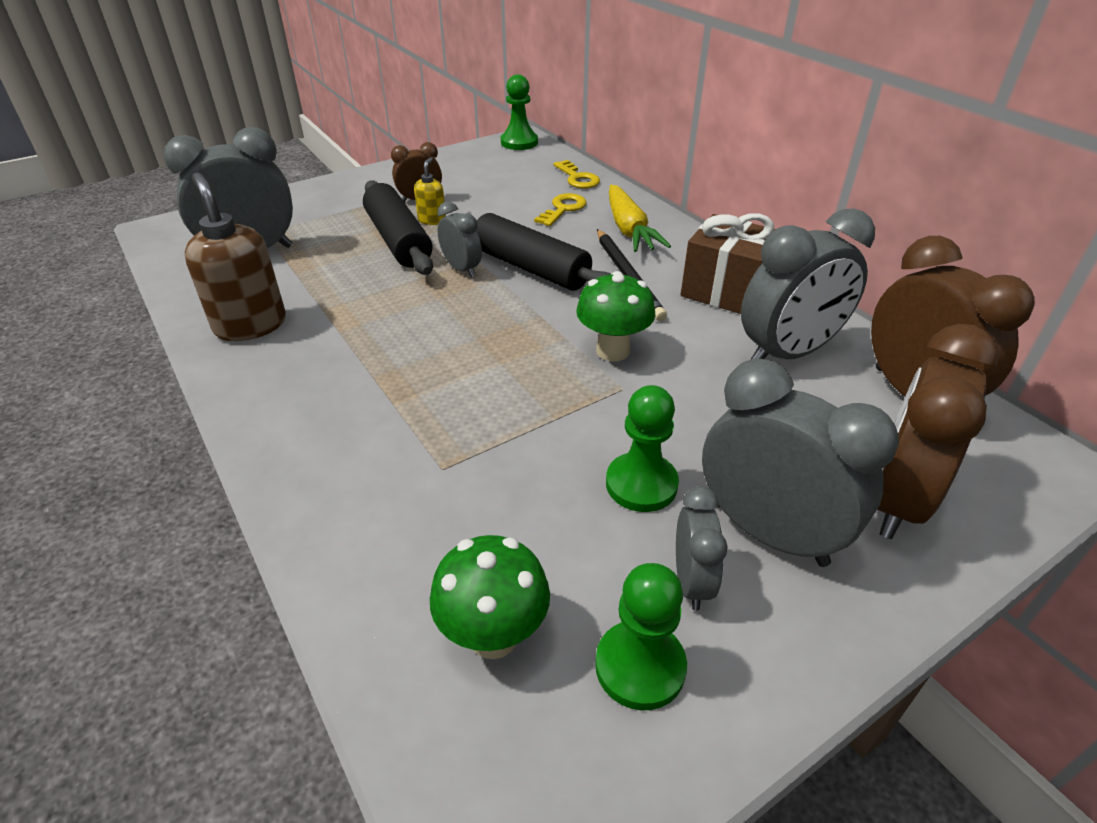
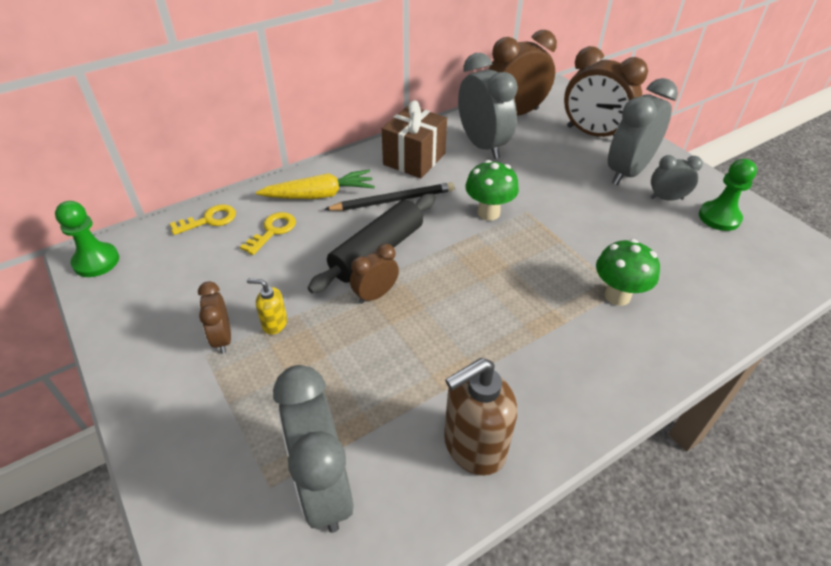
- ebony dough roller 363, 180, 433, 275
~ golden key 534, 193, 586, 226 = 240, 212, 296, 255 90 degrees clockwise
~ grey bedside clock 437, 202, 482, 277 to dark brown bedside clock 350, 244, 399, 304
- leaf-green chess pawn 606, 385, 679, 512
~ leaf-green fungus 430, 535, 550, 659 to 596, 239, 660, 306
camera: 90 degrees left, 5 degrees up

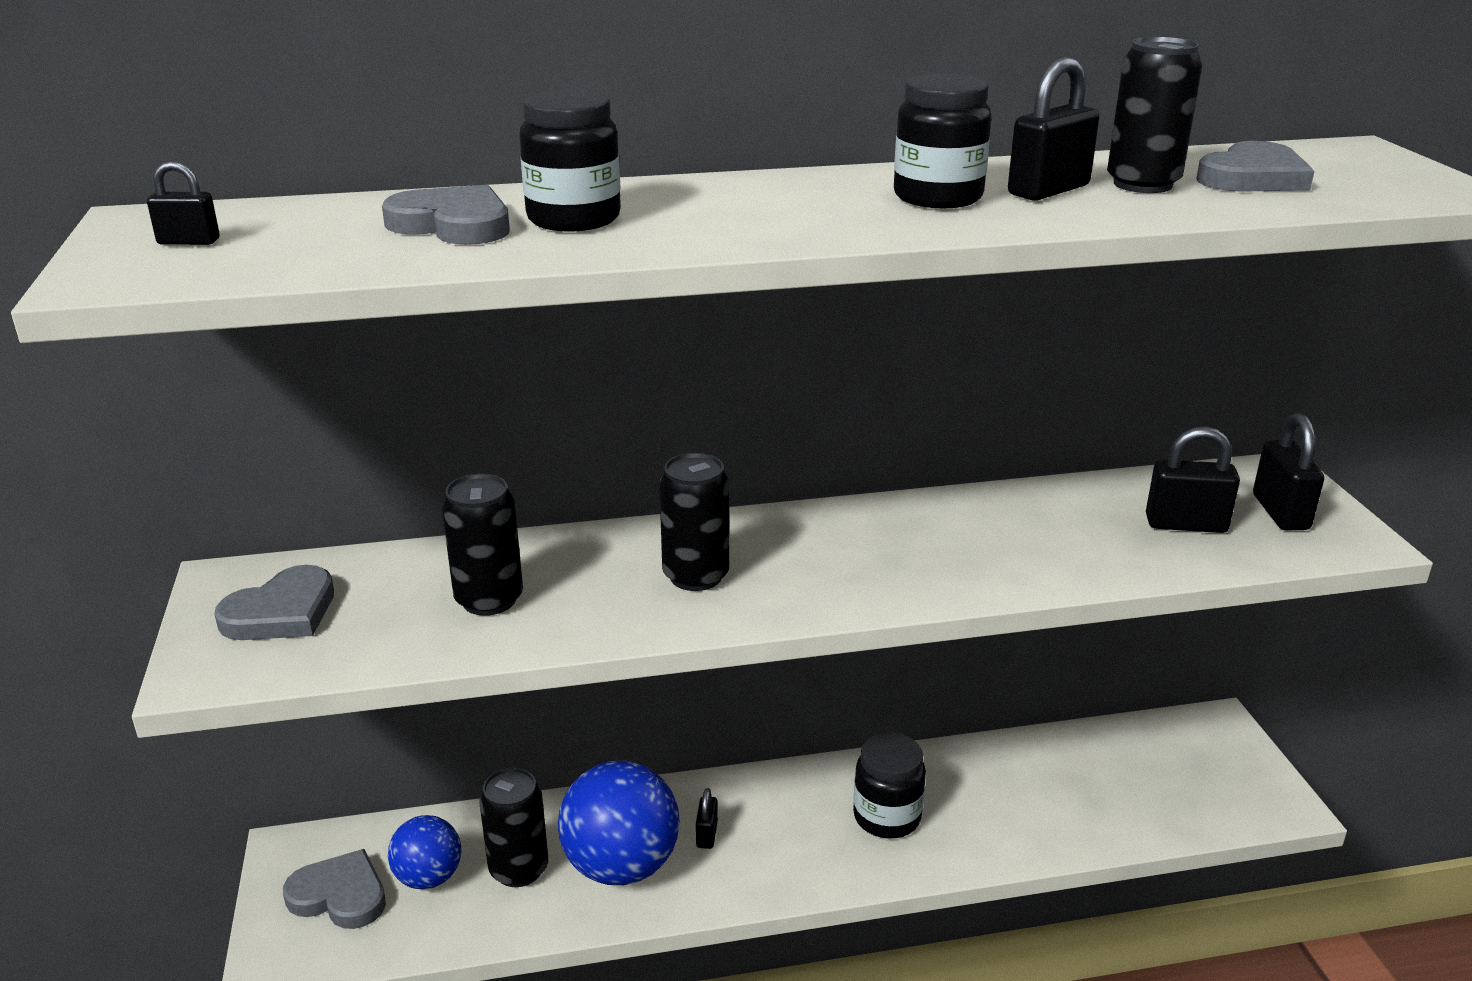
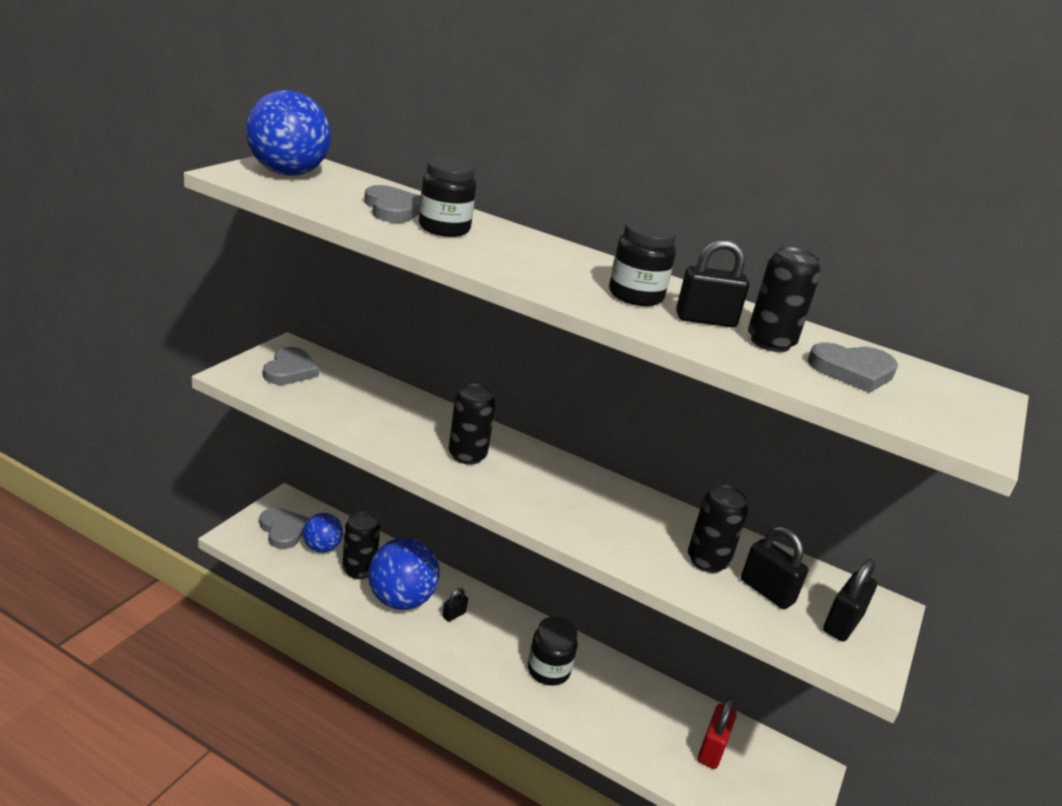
~ ebony small lock 147, 161, 220, 245 to blue ball 246, 90, 331, 176
~ ebony soda can 442, 474, 523, 616 to 688, 484, 748, 573
~ grey love heart 214, 565, 334, 640 = 263, 347, 319, 385 75 degrees counterclockwise
+ scarlet small lock 698, 697, 737, 769
camera: 35 degrees right, 0 degrees up

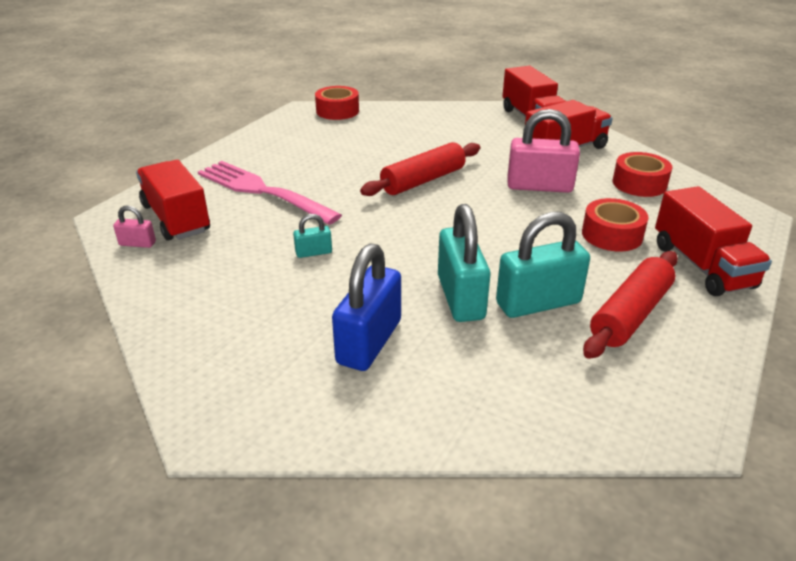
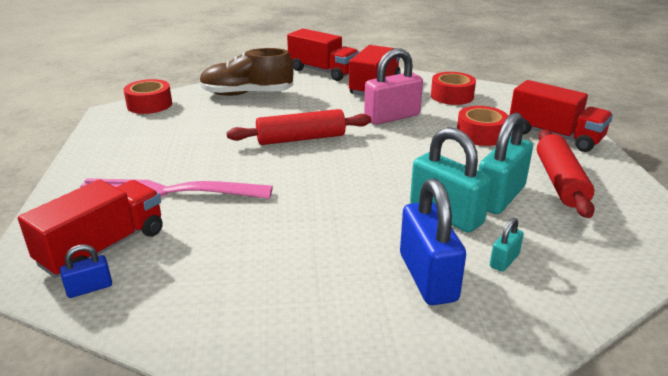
~ scarlet dough roller 360, 142, 480, 196 = 227, 109, 372, 145 60 degrees clockwise
~ scarlet lorry 136, 160, 210, 241 = 18, 179, 163, 278 105 degrees clockwise
~ pink small lock 113, 205, 156, 248 to blue small lock 60, 244, 112, 298
~ teal small lock 293, 214, 332, 258 to 490, 218, 524, 272
+ dark brown shoe 199, 48, 294, 96
camera: 35 degrees left, 5 degrees down

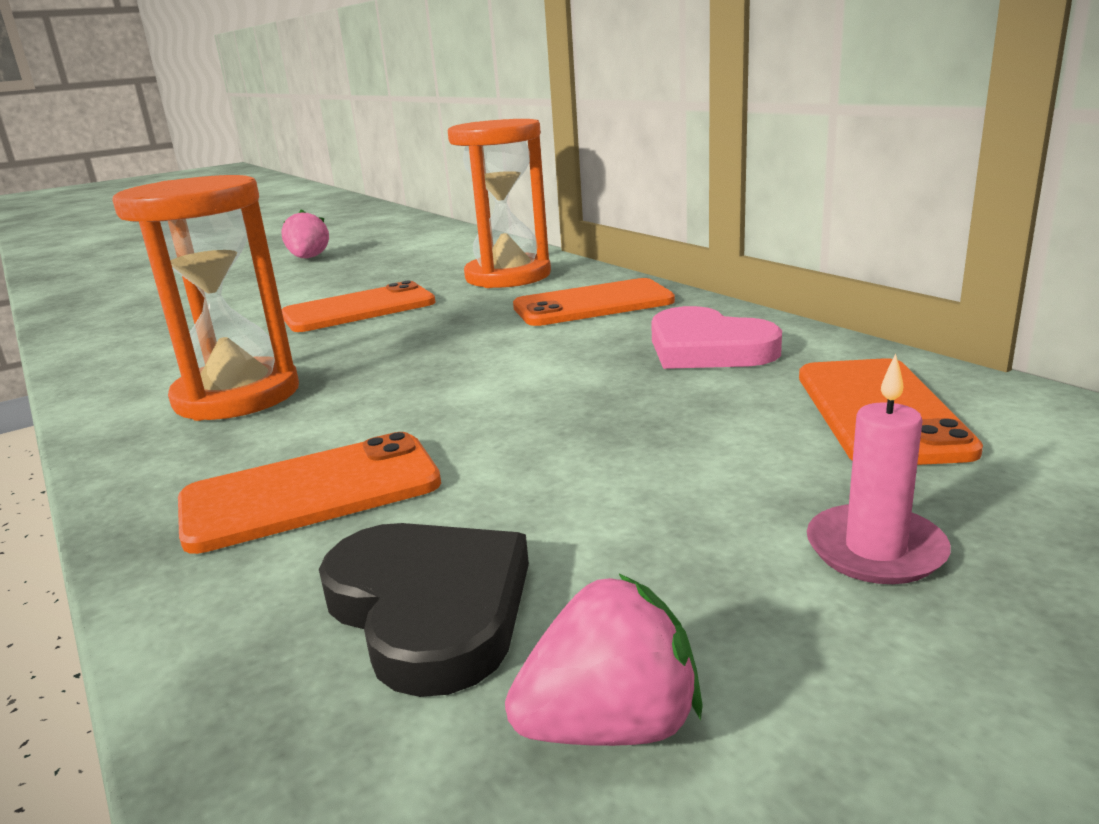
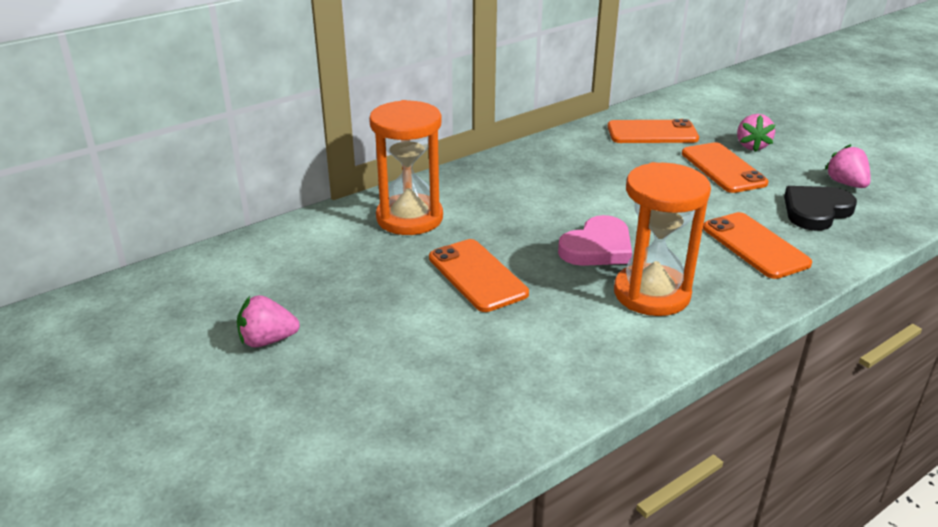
~ orange smartphone 513, 278, 675, 326 to 682, 142, 769, 193
~ pink love heart 651, 306, 782, 369 to 558, 215, 632, 266
~ pink pillar candle 807, 354, 951, 584 to pink berry 737, 114, 776, 152
camera: 95 degrees left, 10 degrees up

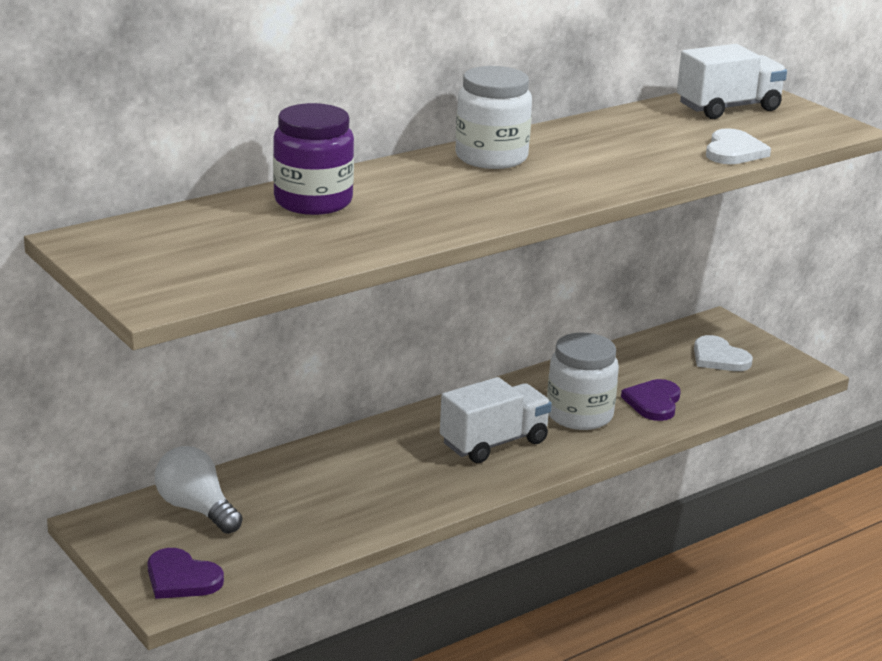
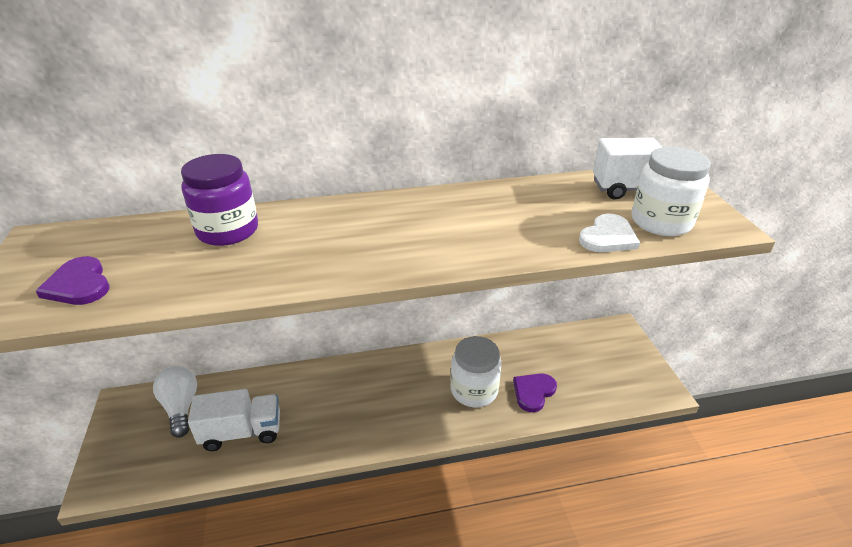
~ white preserve jar 455, 66, 532, 169 to 632, 147, 711, 236
- white love heart 694, 335, 753, 371
~ white lorry 440, 377, 552, 463 to 188, 389, 280, 451
~ violet love heart 148, 548, 224, 599 to 36, 256, 110, 305
camera: 25 degrees right, 10 degrees up

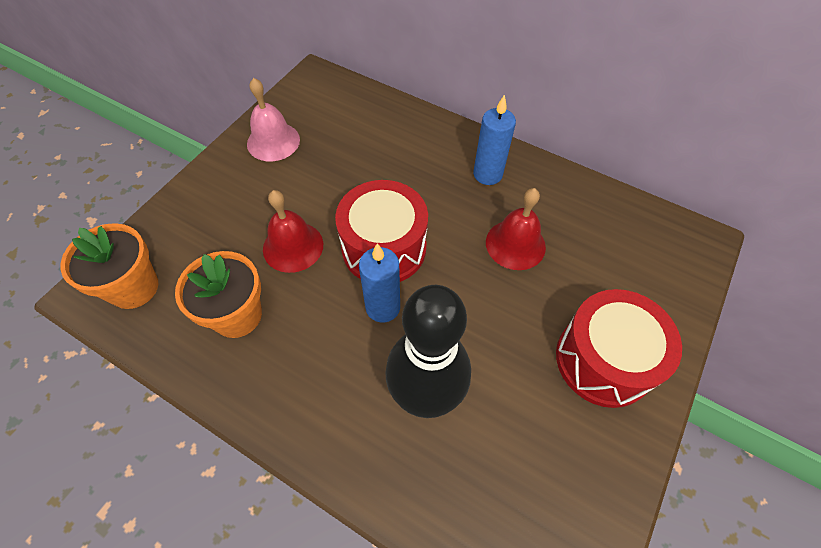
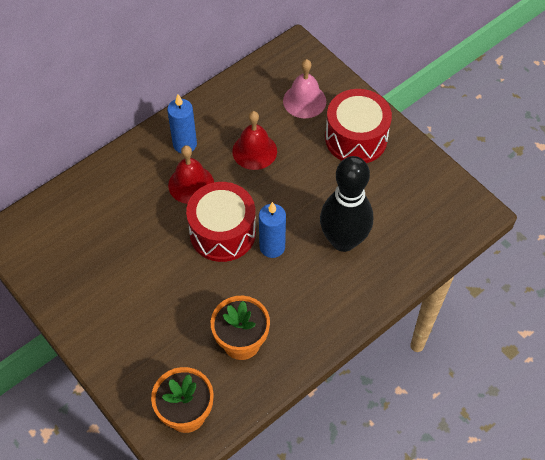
~ pink school bell 247, 78, 300, 161 to 283, 59, 326, 118
~ scarlet school bell 263, 190, 323, 273 to 168, 145, 214, 204
camera: 70 degrees left, 0 degrees up

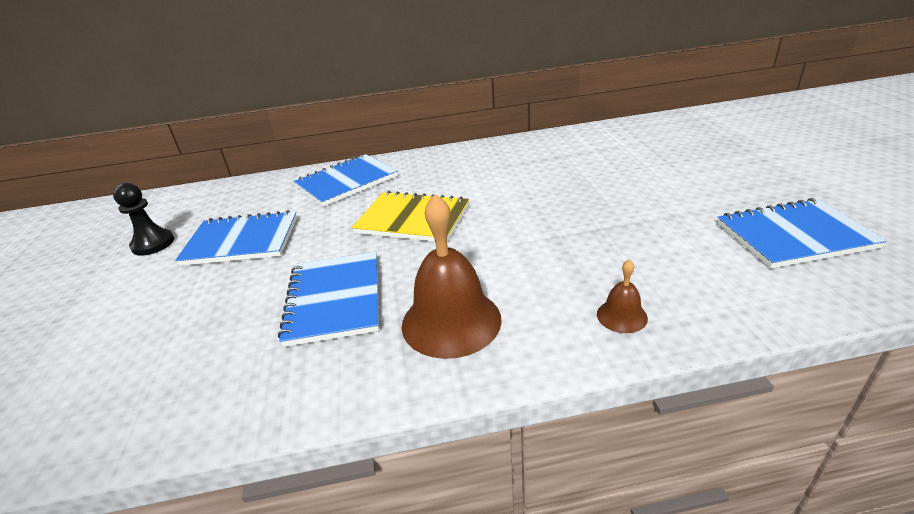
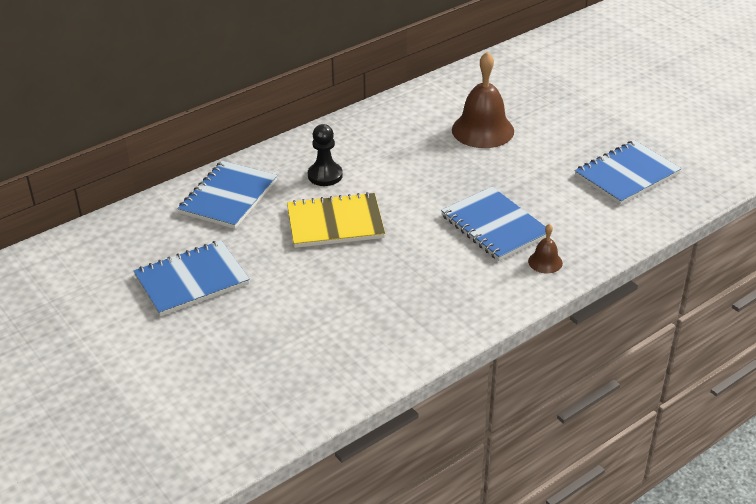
~ ebony chess pawn 113, 183, 174, 256 to 308, 124, 343, 186
~ dark brown school bell 402, 194, 502, 359 to 452, 52, 514, 148
~ blue notebook 278, 252, 379, 347 to 441, 187, 546, 261
camera: 30 degrees left, 5 degrees up

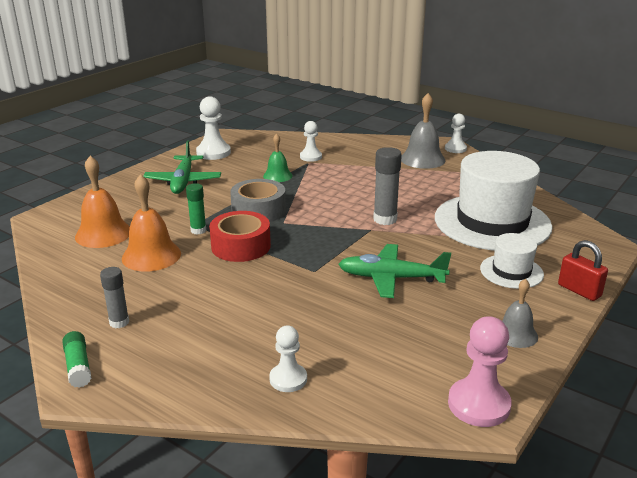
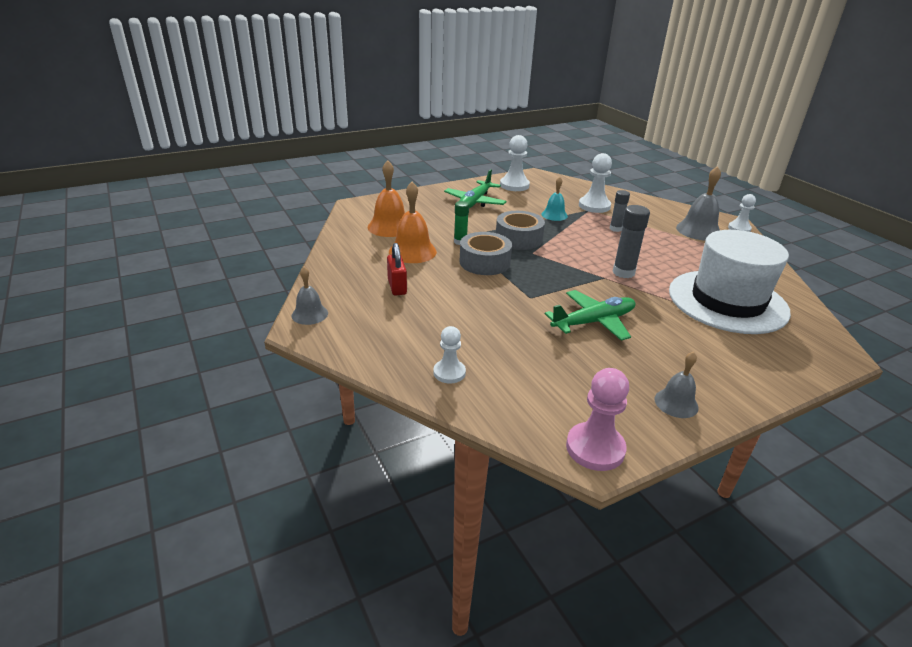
~ white chess pawn 300, 121, 322, 162 = 579, 153, 612, 213 x1.56
~ leaf-green school bell 263, 133, 293, 182 to teal school bell 541, 177, 568, 221
~ scarlet roll of tape 209, 211, 271, 262 to grey roll of tape 460, 232, 512, 275
- white tall hat 480, 233, 544, 289
~ scarlet small lock 558, 240, 608, 301 to 387, 243, 407, 296
~ leaf-green toy plane 338, 244, 451, 298 = 545, 290, 635, 341 120 degrees clockwise
~ grey glue stick 100, 267, 129, 328 to 610, 190, 630, 232
~ leaf-green glue stick 62, 331, 91, 388 to grey school bell 292, 267, 328, 325
camera: 25 degrees right, 5 degrees up

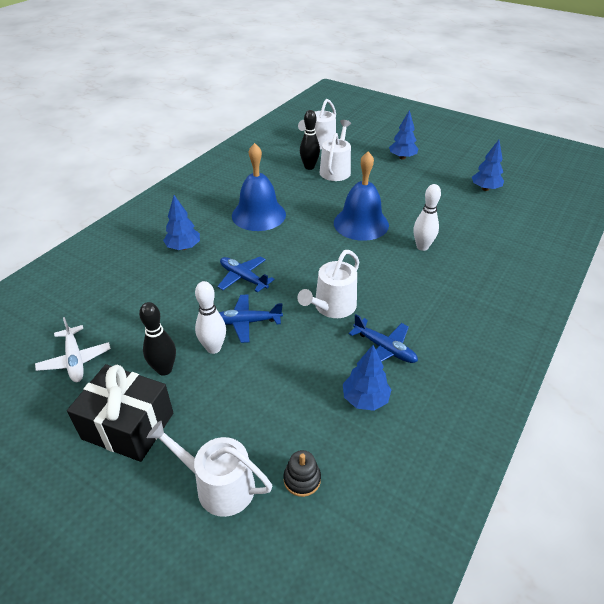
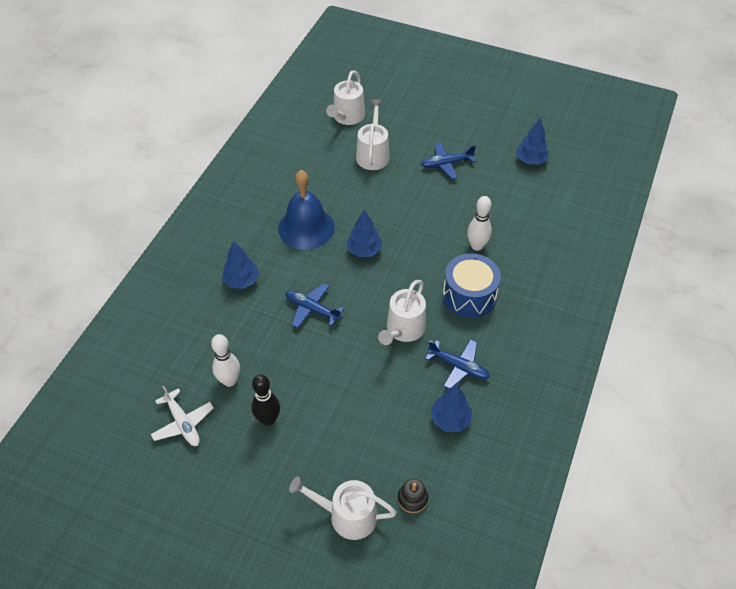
- ebony skittle 300, 110, 320, 170
~ blue tree 389, 110, 418, 159 to 346, 210, 382, 257
- blue school bell 334, 151, 389, 241
~ white skittle 195, 281, 226, 354 to 211, 334, 240, 387
~ blue toy plane 219, 294, 283, 343 to 421, 142, 476, 179
- ebony wrapped gift 67, 364, 173, 462
+ blue drum 443, 253, 501, 318
camera: 10 degrees left, 10 degrees up

